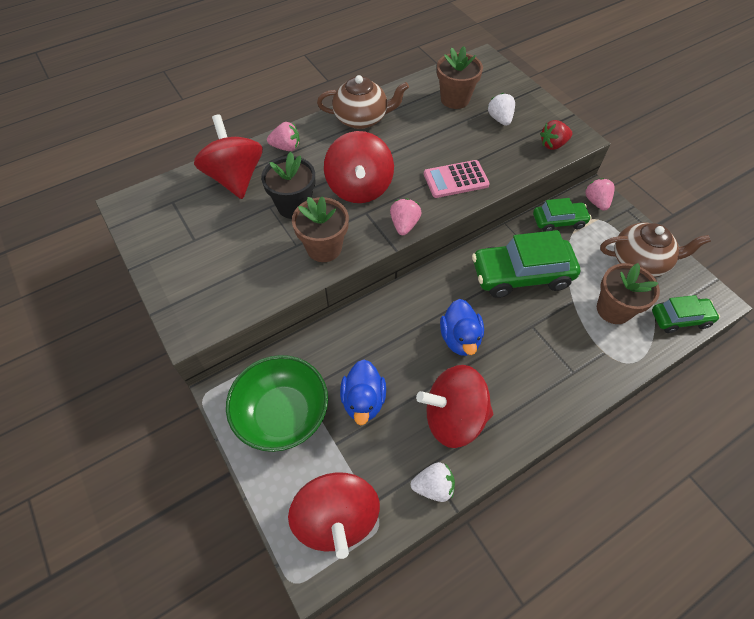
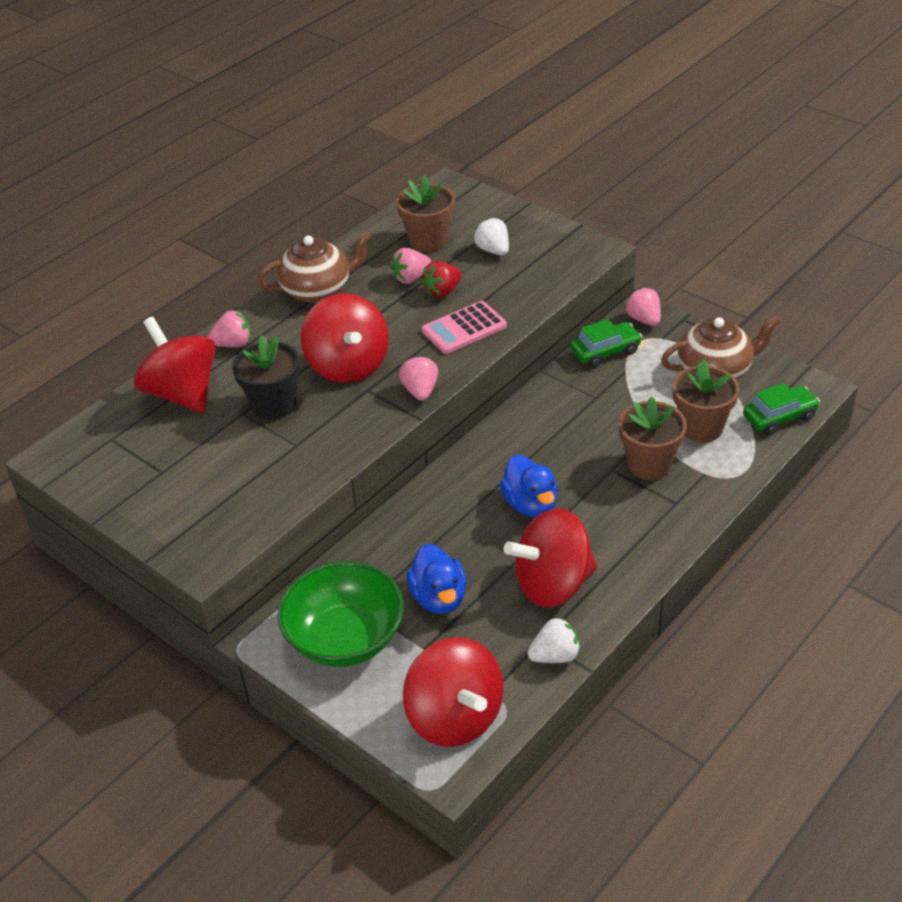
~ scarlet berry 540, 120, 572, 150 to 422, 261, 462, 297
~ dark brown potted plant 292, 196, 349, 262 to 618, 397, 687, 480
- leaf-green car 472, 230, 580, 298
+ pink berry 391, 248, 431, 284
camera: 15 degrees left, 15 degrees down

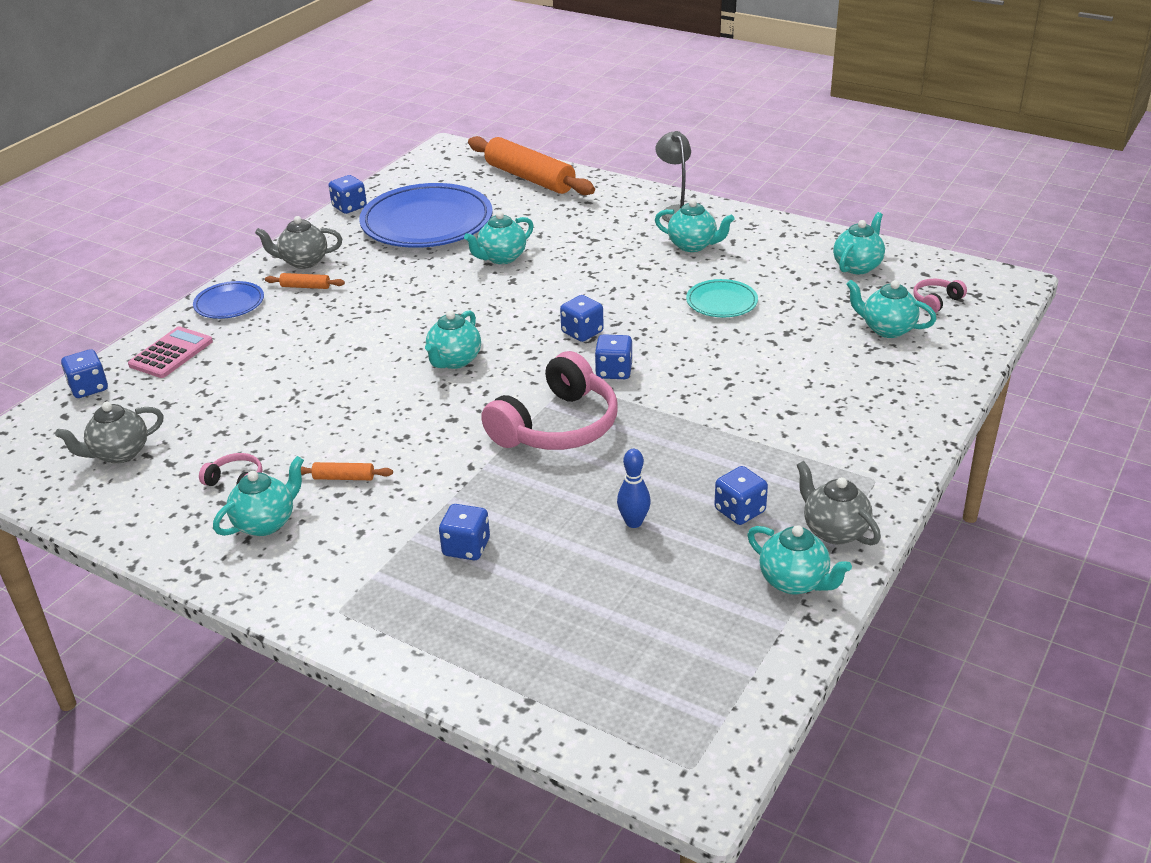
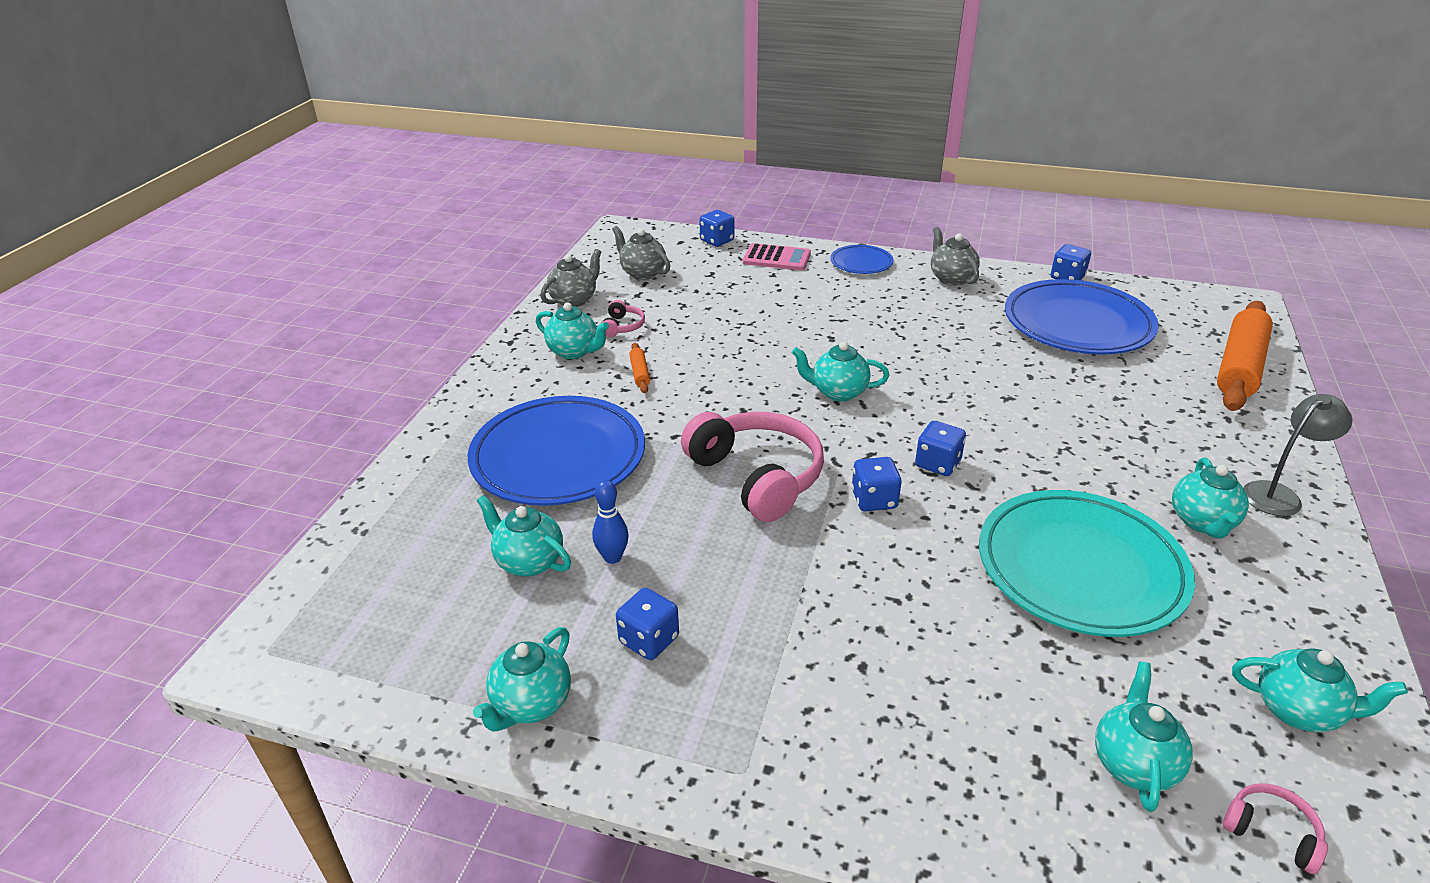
~ teal china teapot 464, 211, 534, 264 to 477, 495, 571, 577
- orange dough roller 265, 273, 345, 289
~ teal plate 686, 279, 758, 317 = 979, 490, 1195, 637 x2.08
~ pink over-ear headphones 481, 351, 618, 450 = 681, 412, 824, 522 150 degrees counterclockwise
~ grey china teapot 797, 461, 881, 545 to 540, 249, 602, 307
~ blue die 439, 504, 490, 560 to blue plate 468, 396, 645, 506
camera: 75 degrees right, 0 degrees up

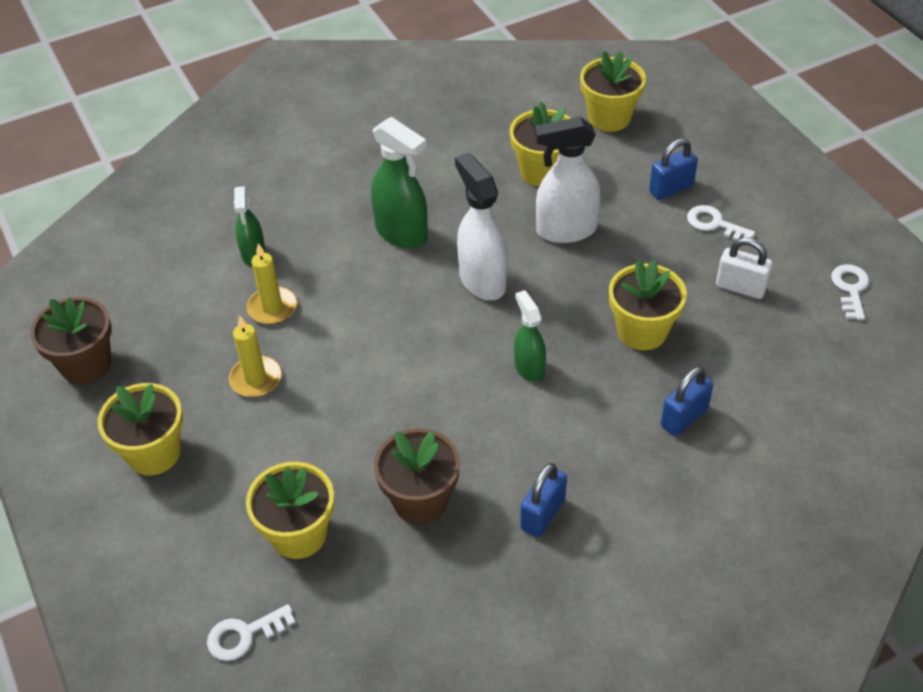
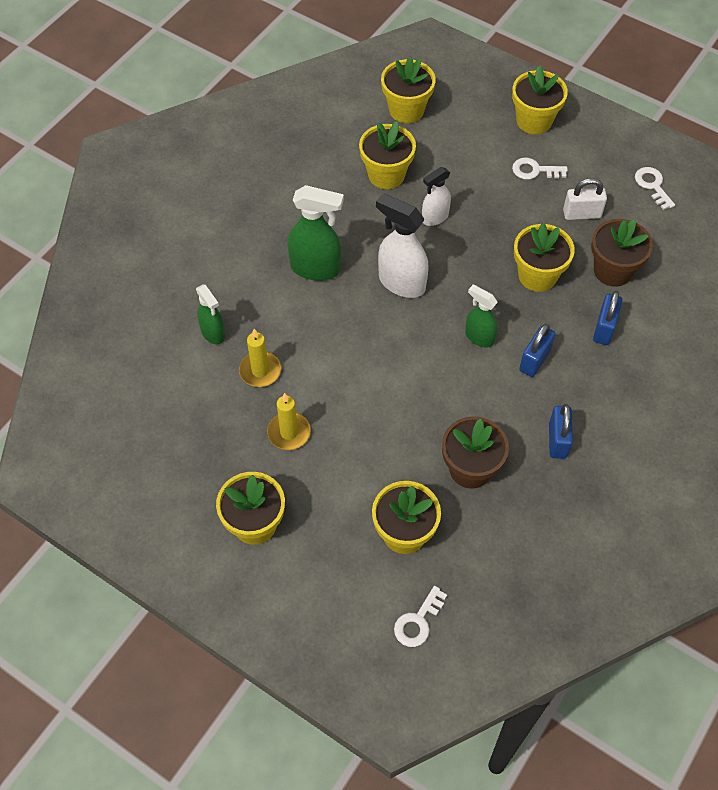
~ white spray cleaner 535, 117, 601, 243 = 422, 167, 451, 226 x0.62
~ blue small lock 649, 138, 698, 200 to 519, 324, 555, 377
~ dark brown potted plant 30, 297, 112, 384 to 591, 219, 653, 287
+ golden potted plant 512, 65, 568, 134
camera: 30 degrees left, 10 degrees up

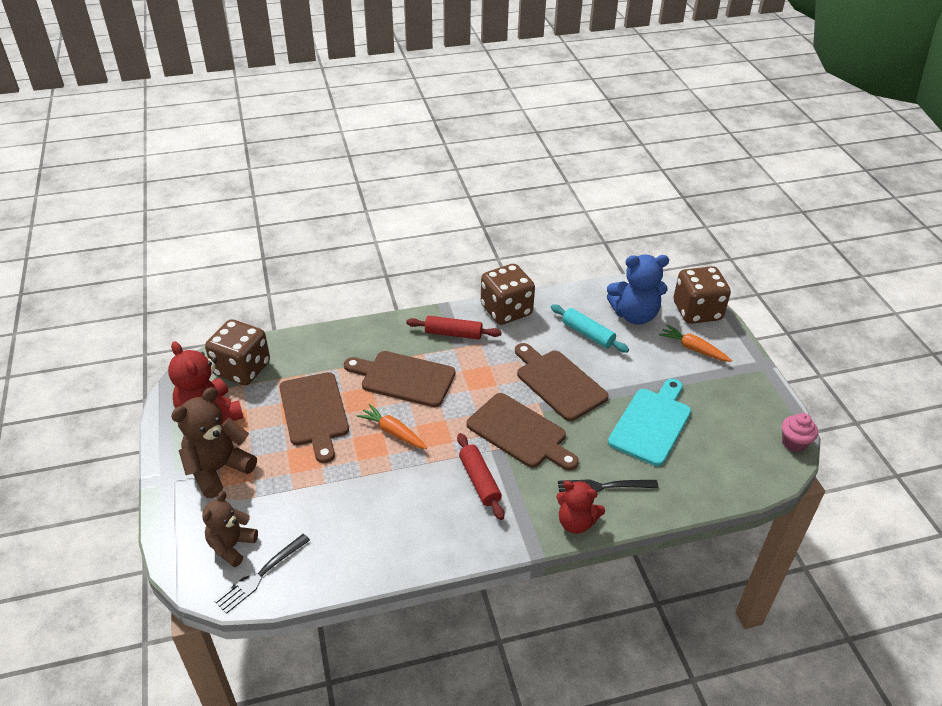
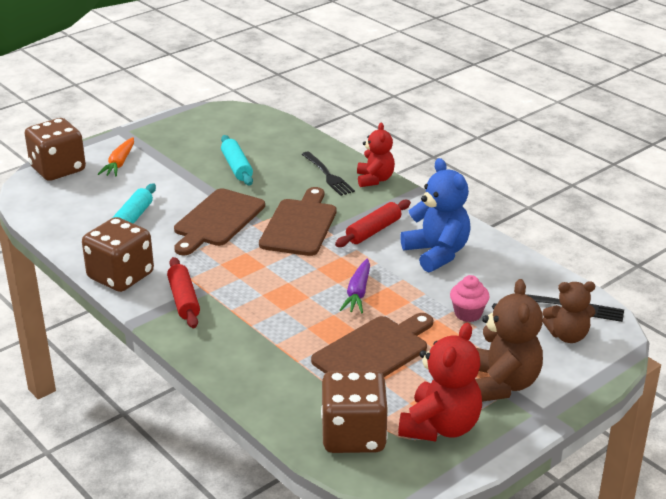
~ blue teddy bear 607, 255, 669, 325 to 400, 158, 471, 272
- dark brown cutting board 344, 351, 455, 407
~ teal cutting board 608, 379, 691, 466 to teal dough roller 221, 135, 253, 185
~ dark brown teddy bear 171, 387, 257, 498 = 475, 279, 543, 402 105 degrees counterclockwise
~ orange carrot 356, 404, 427, 449 to violet carrot 340, 259, 370, 313
~ pink muffin 782, 413, 818, 452 to 450, 275, 490, 322
camera: 115 degrees left, 10 degrees down

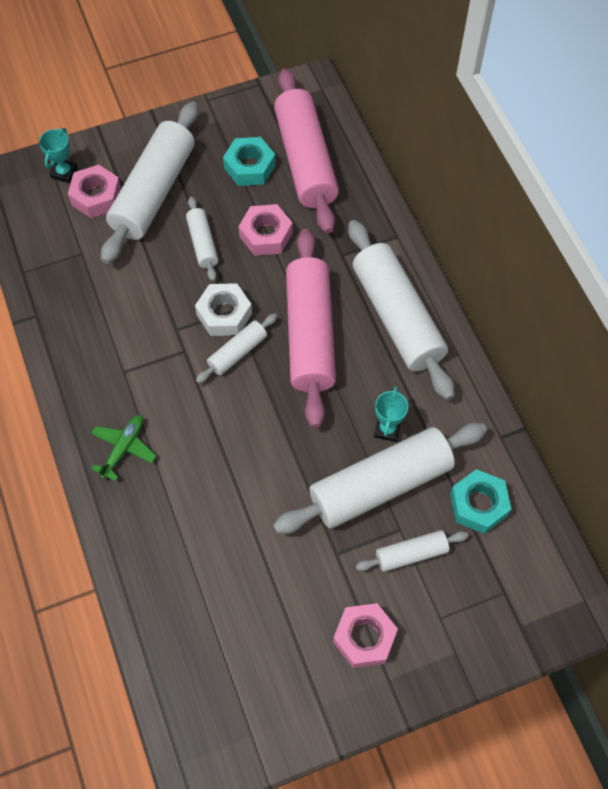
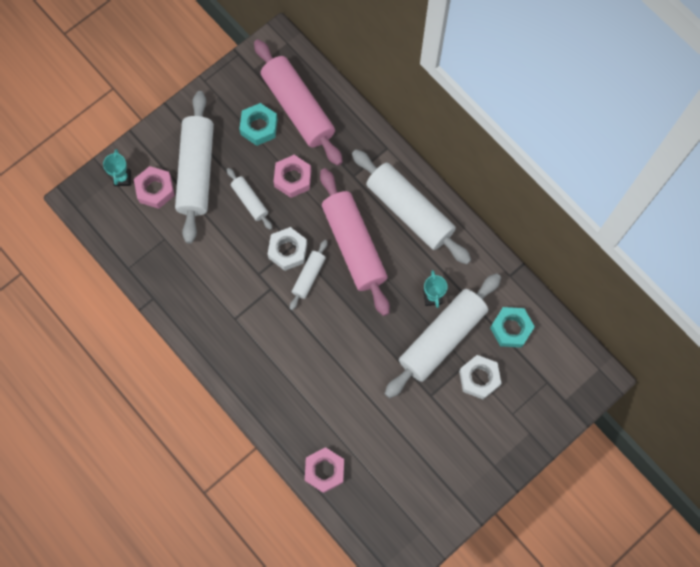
- leaf-green toy plane 91, 415, 156, 481
~ white dough roller 356, 530, 469, 572 to white hexagon nut 459, 355, 502, 399
~ pink hexagon nut 333, 603, 398, 668 to 305, 447, 344, 493
camera: 20 degrees left, 10 degrees up

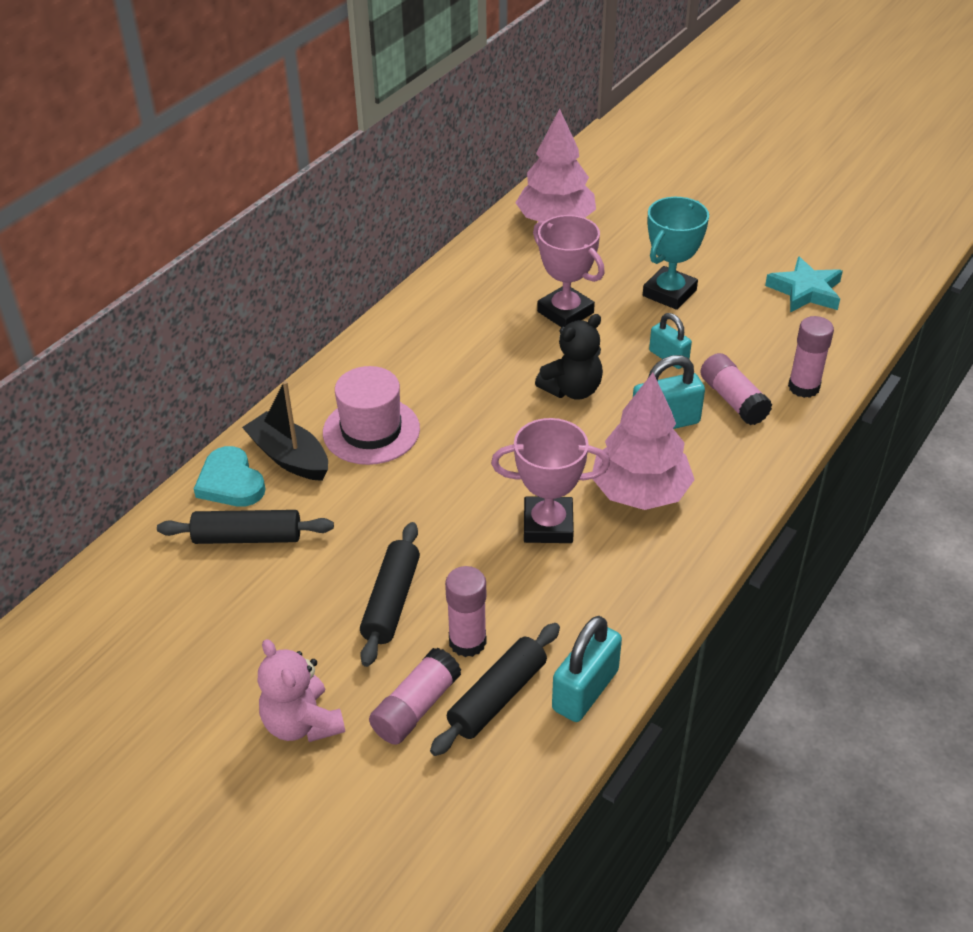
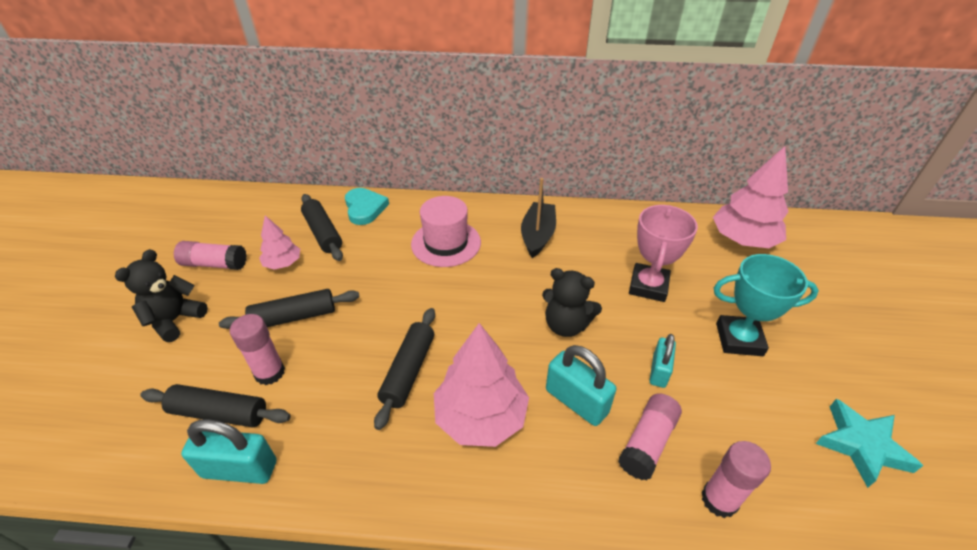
~ ebony boat 242, 381, 328, 481 to 521, 178, 556, 258
~ pink trophy 491, 418, 610, 543 to ebony dough roller 374, 308, 435, 430
~ teal love heart 194, 446, 265, 507 = 345, 188, 389, 225 135 degrees clockwise
~ pink teddy bear 258, 639, 345, 742 to ebony teddy bear 115, 249, 208, 342
~ pink glue stick 369, 647, 461, 745 to 174, 241, 247, 270
+ pink tree 259, 215, 300, 270
camera: 60 degrees right, 0 degrees up

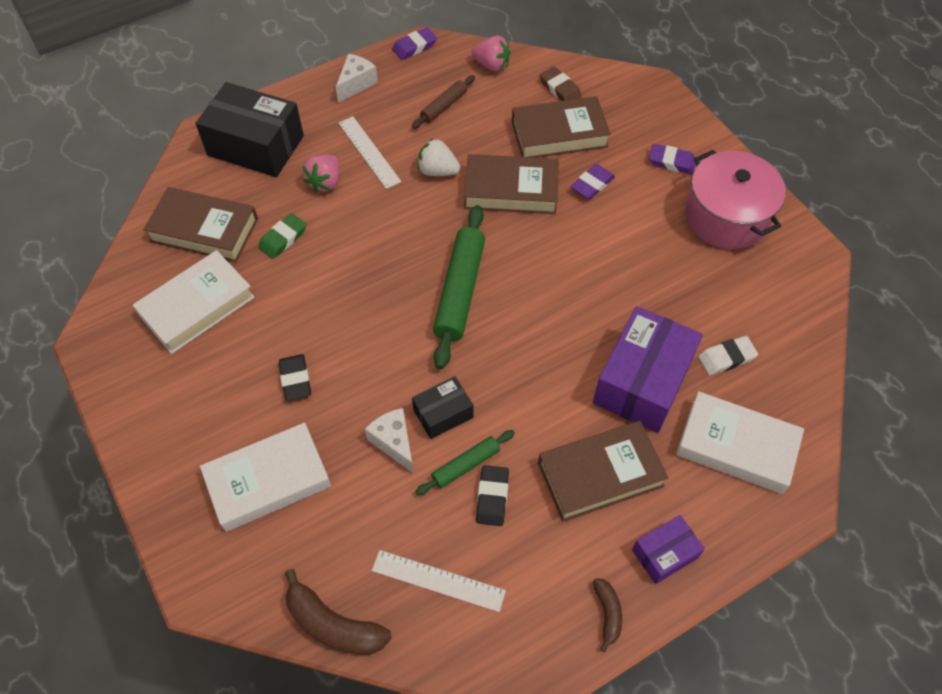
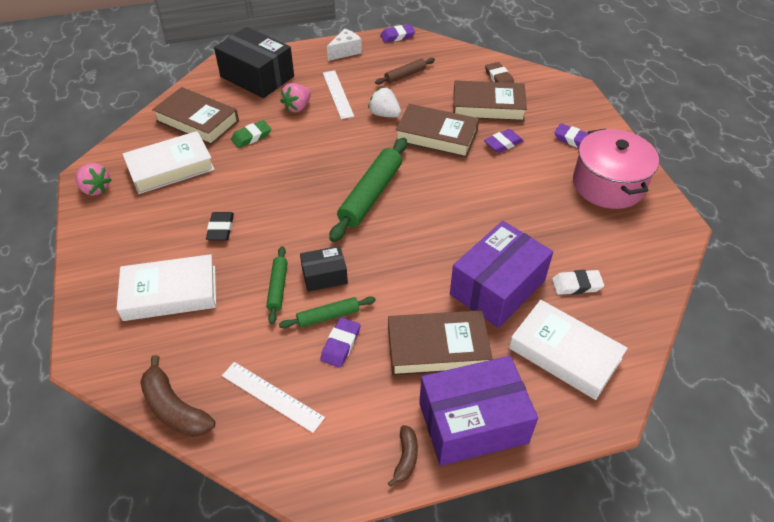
~ pink berry 471, 36, 511, 72 to 76, 163, 111, 196
~ white cheese 365, 408, 414, 474 to leaf-green dough roller 266, 246, 288, 324
~ ebony gum eraser 476, 465, 509, 526 to violet gum eraser 320, 317, 360, 368
~ violet package 632, 515, 705, 584 = 419, 356, 538, 466 x1.92
camera: 15 degrees right, 10 degrees down

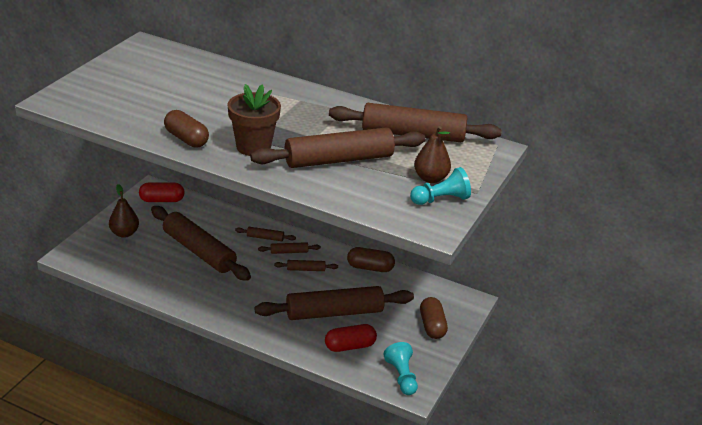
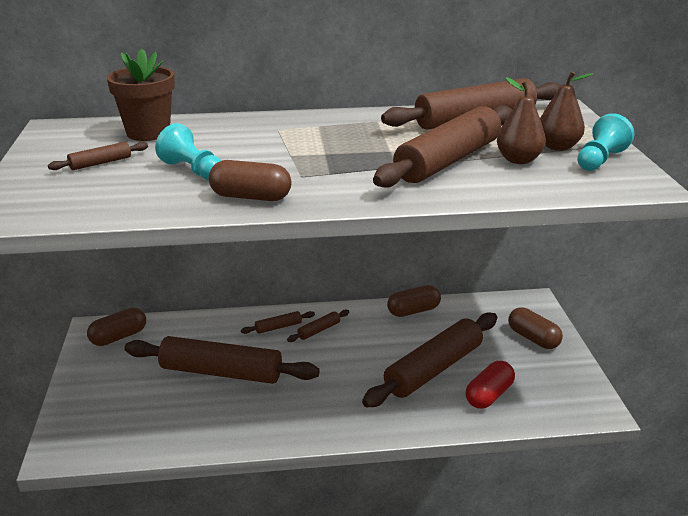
~ dark brown potted plant 227, 84, 281, 156 to 107, 49, 175, 141
~ scarlet capsule 139, 182, 185, 202 to dark brown capsule 87, 307, 146, 346
~ dark brown toy pear 109, 184, 139, 238 to 497, 77, 546, 164
~ dark brown dough roller 274, 260, 338, 271 to 48, 142, 148, 170
~ teal chess pawn 383, 342, 418, 395 to 155, 123, 221, 180
camera: 30 degrees left, 5 degrees down

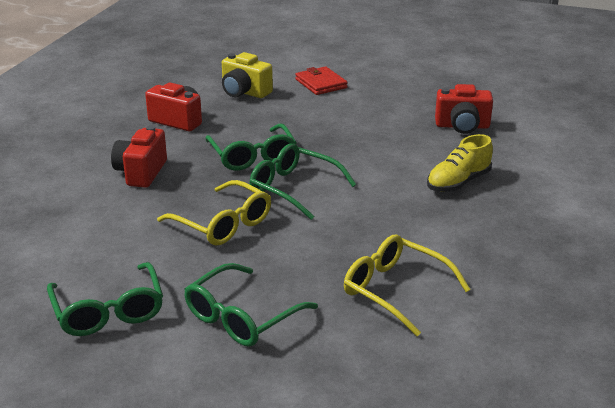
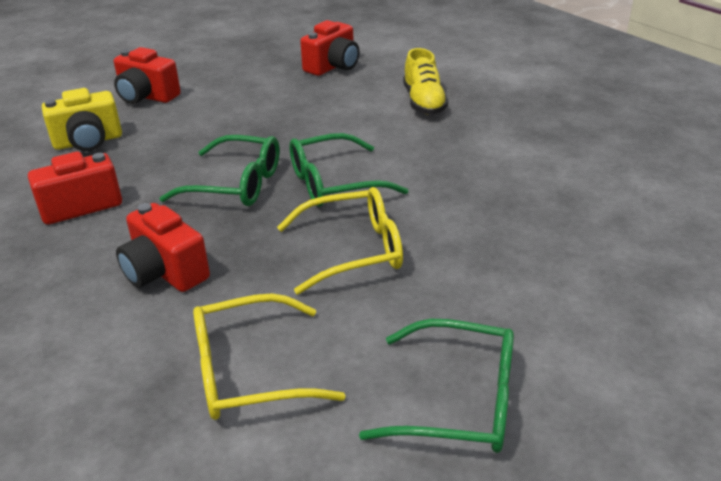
~ scarlet billfold 295, 67, 348, 95 to scarlet compact camera 114, 47, 181, 104
~ golden spectacles 344, 235, 471, 337 to 193, 293, 346, 420
- leaf-green spectacles 184, 263, 318, 347
camera: 55 degrees left, 5 degrees up

